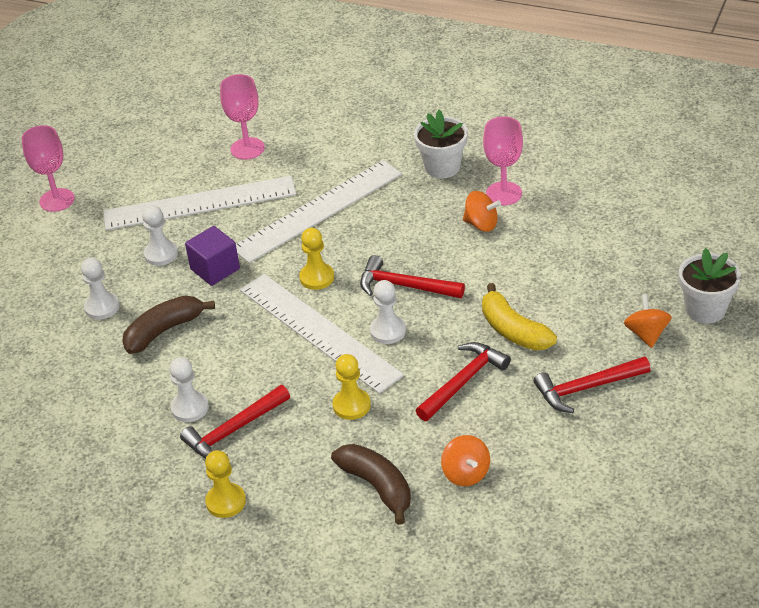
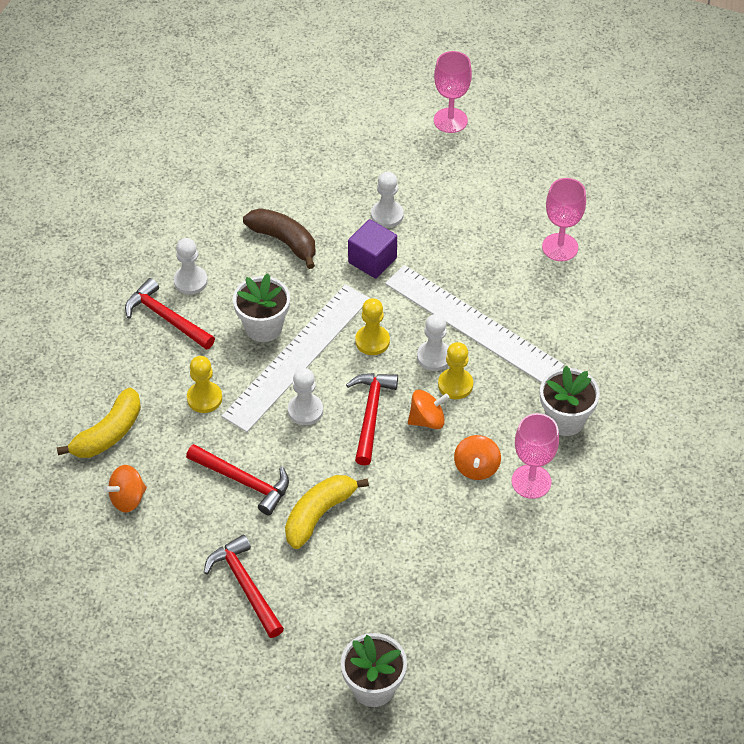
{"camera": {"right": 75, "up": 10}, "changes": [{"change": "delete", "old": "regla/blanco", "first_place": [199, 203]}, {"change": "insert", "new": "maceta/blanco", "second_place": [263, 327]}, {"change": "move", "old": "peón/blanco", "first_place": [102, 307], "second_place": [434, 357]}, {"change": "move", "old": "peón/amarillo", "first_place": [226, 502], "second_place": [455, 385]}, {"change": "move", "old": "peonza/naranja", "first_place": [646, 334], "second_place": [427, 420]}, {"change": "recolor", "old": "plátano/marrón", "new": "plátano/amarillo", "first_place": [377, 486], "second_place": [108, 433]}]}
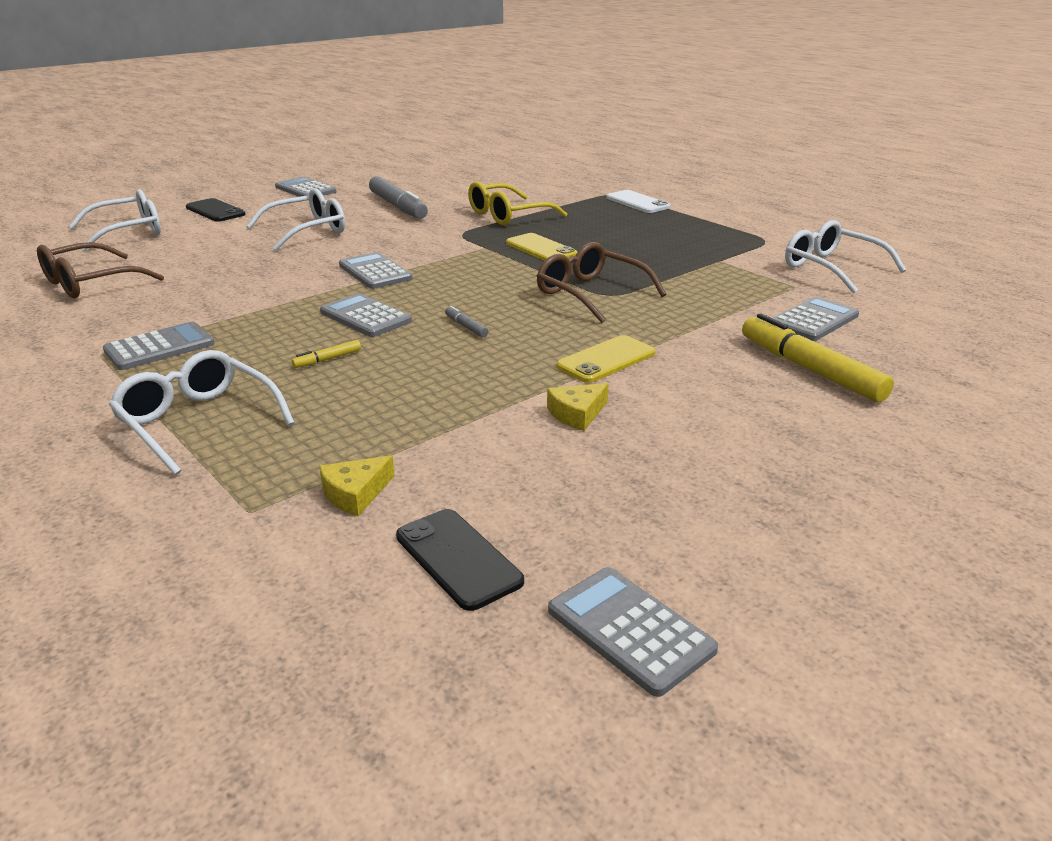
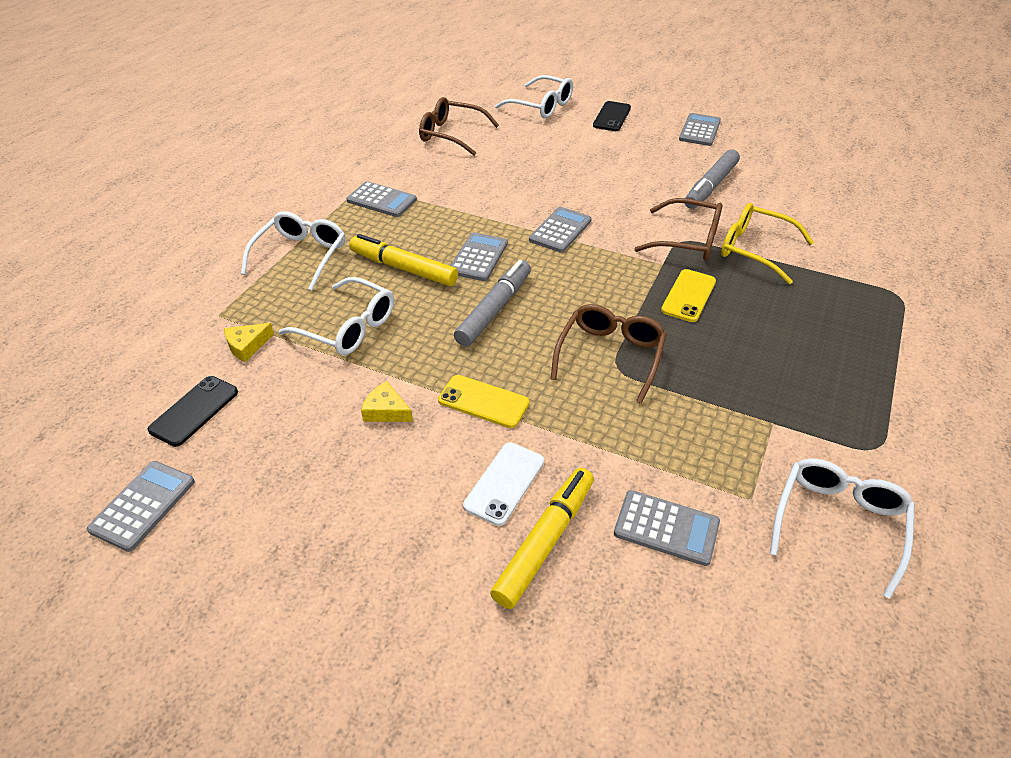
{"camera": {"right": 65, "up": 15}, "changes": [{"change": "insert", "new": "gafas/marrón", "second_place": [688, 240]}, {"change": "move", "old": "gafas/blanco", "first_place": [307, 230], "second_place": [348, 327]}, {"change": "move", "old": "móvil/blanco", "first_place": [637, 202], "second_place": [504, 483]}, {"change": "rotate", "old": "queso/amarillo", "first_place": [355, 493], "second_place": [247, 346], "degrees": -60}, {"change": "resize", "old": "rotulador/amarillo", "first_place": [327, 359], "second_place": [403, 268], "factor": 2.34}, {"change": "resize", "old": "rotulador/gris", "first_place": [466, 327], "second_place": [494, 309], "factor": 2.34}]}
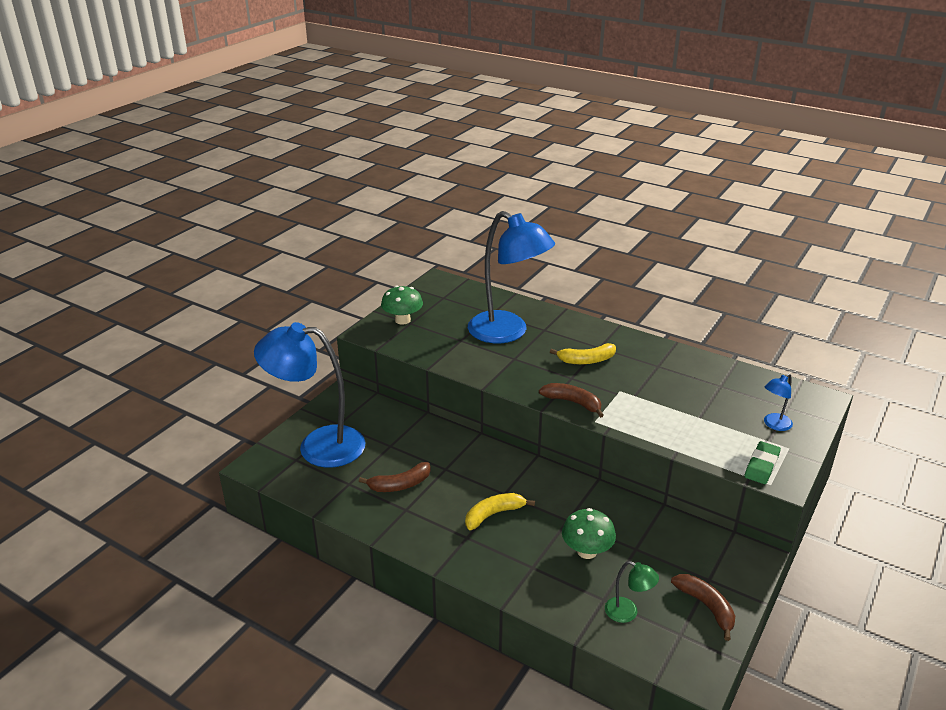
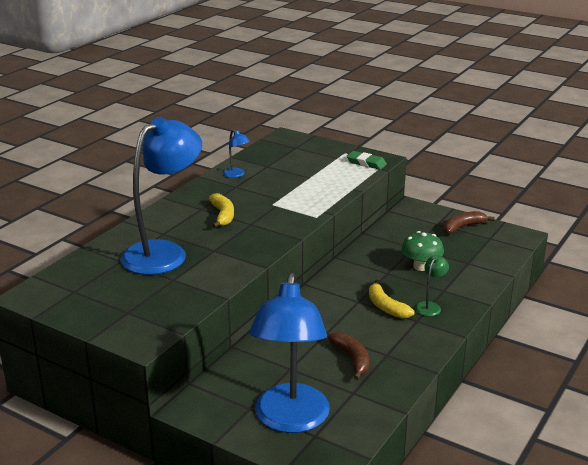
{"camera": {"right": -90, "up": -5}, "changes": [{"change": "delete", "old": "seta/verde", "first_place": [402, 320]}, {"change": "delete", "old": "plátano/marrón", "first_place": [573, 402]}, {"change": "move", "old": "lámpara/verde", "first_place": [628, 613], "second_place": [430, 306]}, {"change": "move", "old": "lámpara/azul", "first_place": [774, 425], "second_place": [236, 175]}]}
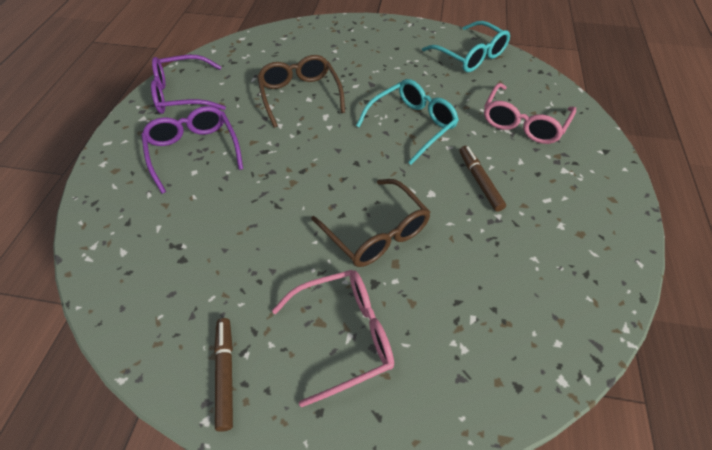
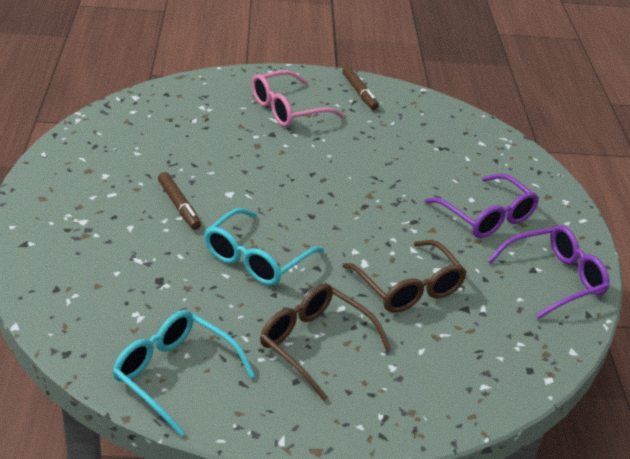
{"camera": {"right": 165, "up": -15}, "changes": [{"change": "delete", "old": "gafas/rosa", "first_place": [523, 122]}, {"change": "move", "old": "gafas/marrón", "first_place": [376, 232], "second_place": [315, 345]}]}
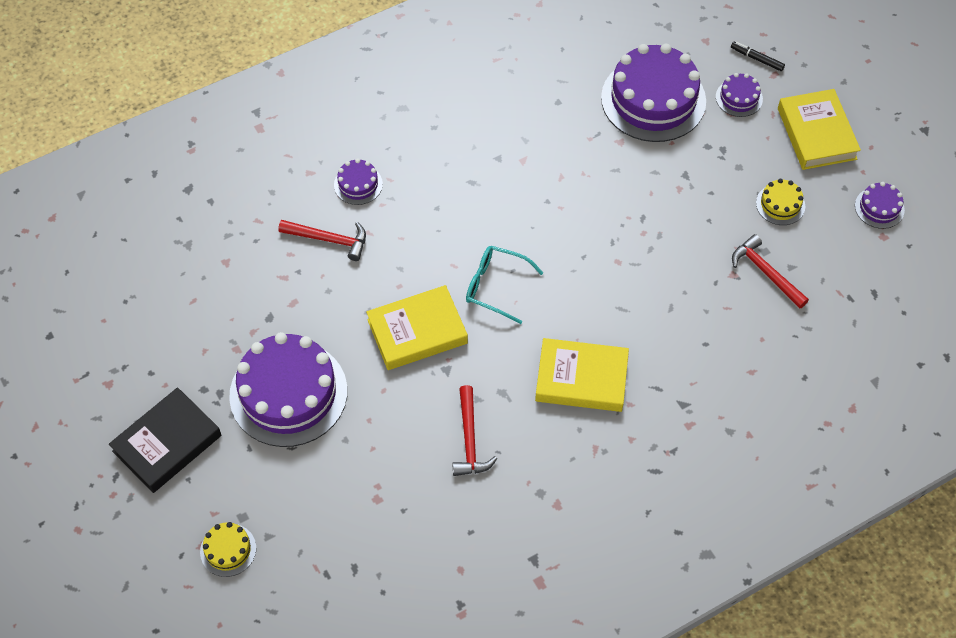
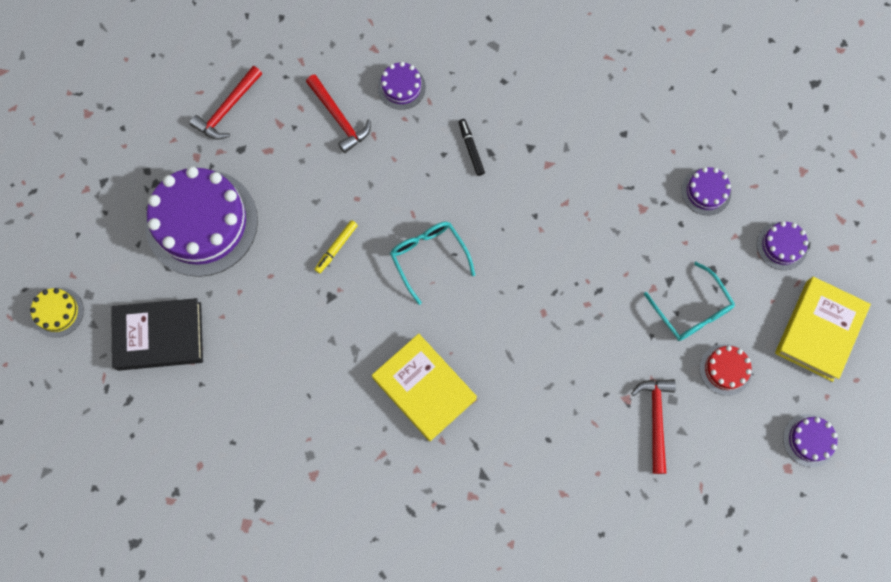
{"camera": {"right": 40, "up": 15}, "changes": [{"change": "insert", "new": "gafas/turquesa", "second_place": [692, 310]}, {"change": "move", "old": "libro/negro", "first_place": [167, 443], "second_place": [159, 336]}, {"change": "move", "old": "martillo/rojo", "first_place": [469, 440], "second_place": [227, 109]}, {"change": "move", "old": "rotulador/negro", "first_place": [757, 59], "second_place": [471, 149]}, {"change": "replace", "old": "libro/amarillo", "new": "rotulador/amarillo", "first_place": [417, 331], "second_place": [336, 248]}, {"change": "recolor", "old": "tarta/amarillo", "new": "tarta/rojo", "first_place": [780, 204], "second_place": [725, 369]}, {"change": "resize", "old": "tarta/morado", "first_place": [653, 99], "second_place": [706, 191], "factor": 0.45}]}
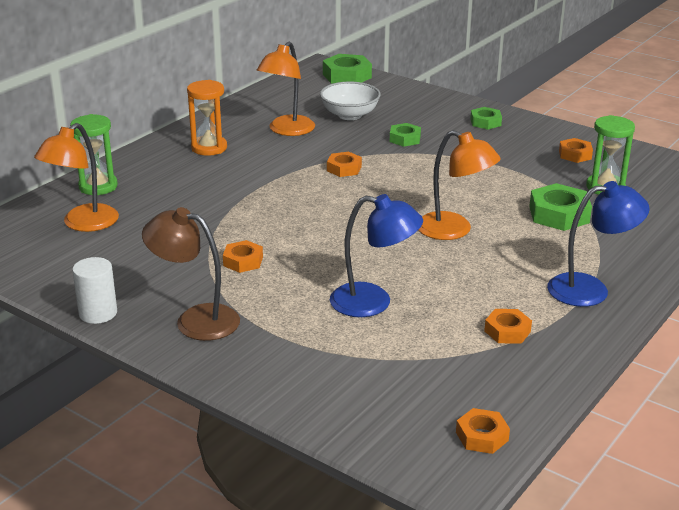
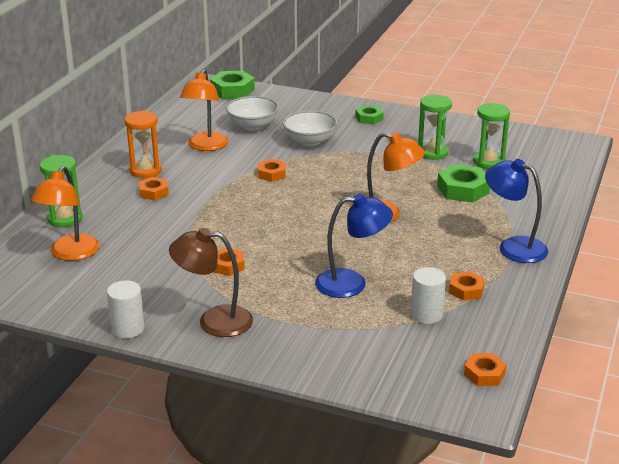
{"camera": {"right": -15, "up": 0}, "changes": [{"change": "insert", "new": "cilindro/blanco", "second_place": [426, 314]}, {"change": "insert", "new": "reloj de arena/verde", "second_place": [432, 153]}, {"change": "move", "old": "tuerca/naranja", "first_place": [575, 154], "second_place": [153, 192]}, {"change": "replace", "old": "tuerca/verde", "new": "cuenco/blanco", "first_place": [405, 139], "second_place": [310, 141]}, {"change": "rotate", "old": "lámpara/azul", "first_place": [590, 289], "second_place": [513, 247], "degrees": -120}]}
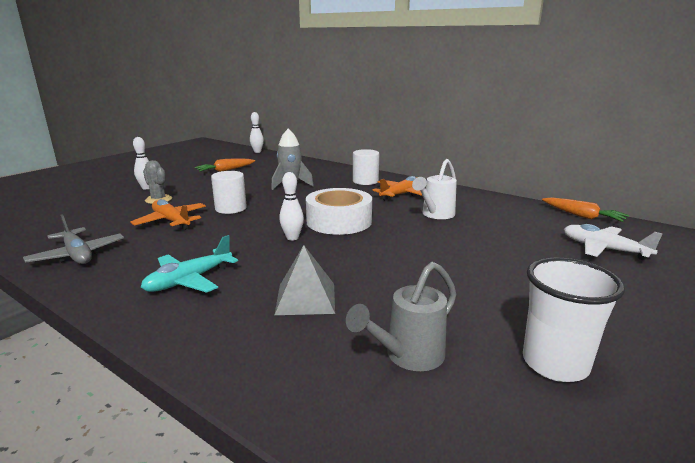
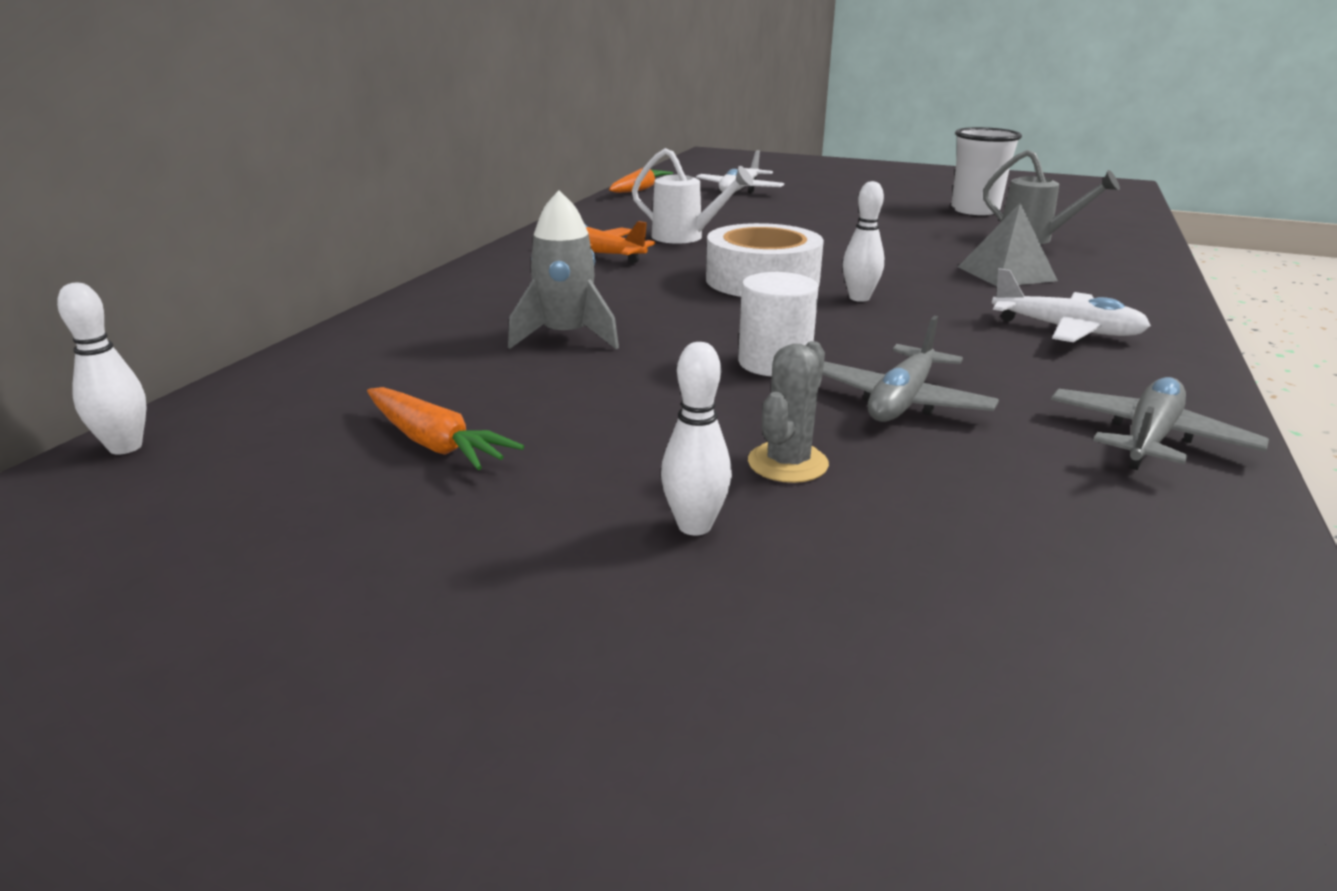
{"camera": {"right": -105, "up": 5}, "changes": [{"change": "delete", "old": "cilindro/blanco", "first_place": [365, 181]}, {"change": "recolor", "old": "avión/naranja", "new": "avión/gris", "first_place": [171, 221], "second_place": [902, 401]}, {"change": "recolor", "old": "avión/turquesa", "new": "avión/blanco", "first_place": [189, 280], "second_place": [1066, 330]}]}
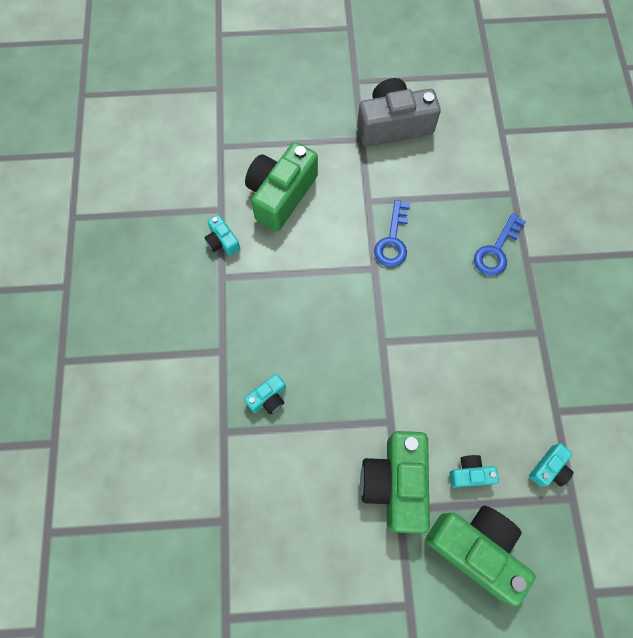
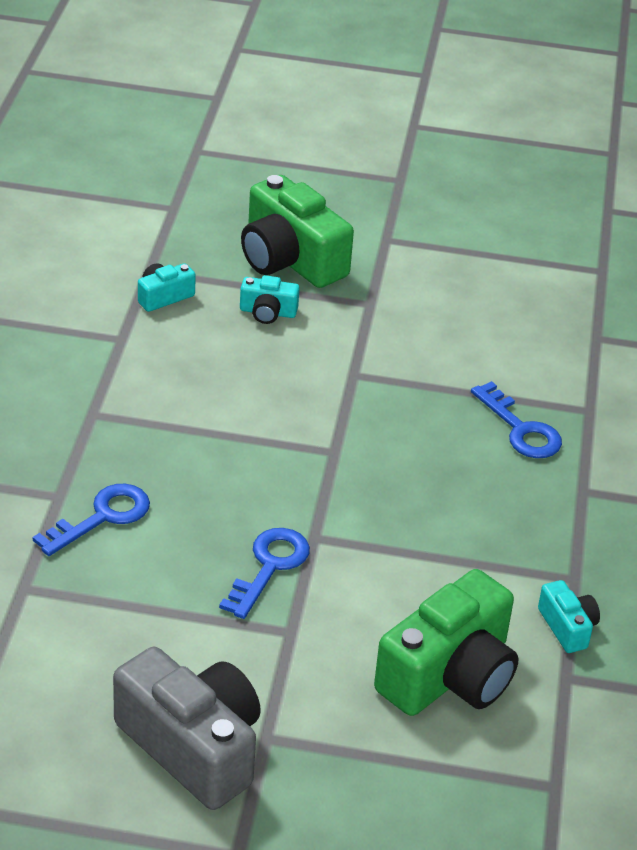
{"camera": {"right": -170, "up": -30}, "changes": [{"change": "delete", "old": "cámara/verde", "first_place": [395, 483]}, {"change": "replace", "old": "cámara/turquesa", "new": "llave/azul", "first_place": [268, 398], "second_place": [521, 429]}, {"change": "rotate", "old": "cámara/gris", "first_place": [393, 125], "second_place": [193, 747], "degrees": -135}]}
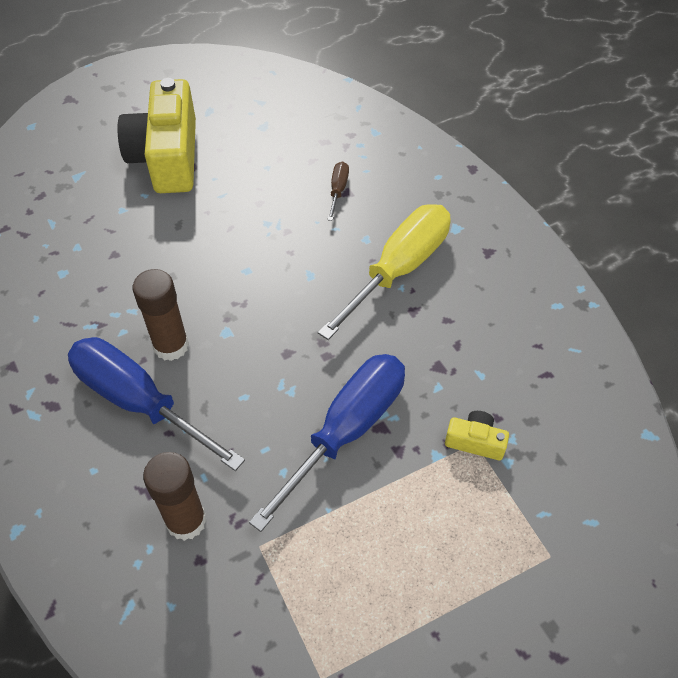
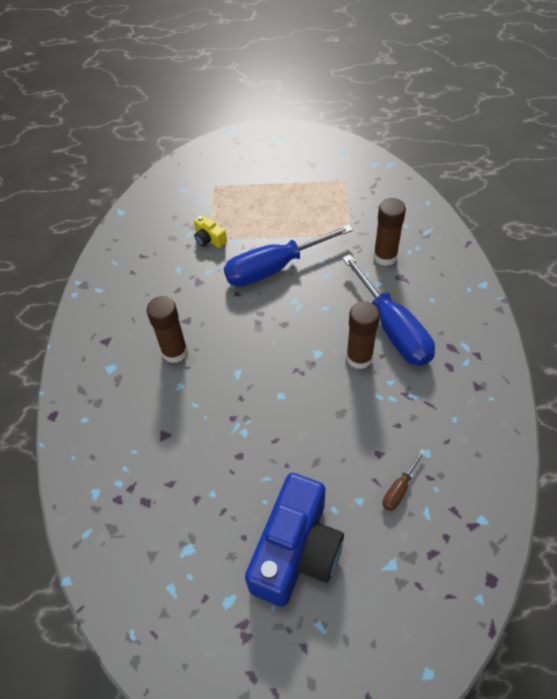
{"camera": {"right": -150, "up": 0}, "changes": [{"change": "move", "old": "destornillador/marrón", "first_place": [338, 190], "second_place": [399, 488]}, {"change": "replace", "old": "destornillador/amarillo", "new": "barra de pegamento/marrón", "first_place": [398, 270], "second_place": [175, 352]}, {"change": "recolor", "old": "cámara/amarillo", "new": "cámara/azul", "first_place": [167, 156], "second_place": [296, 550]}]}
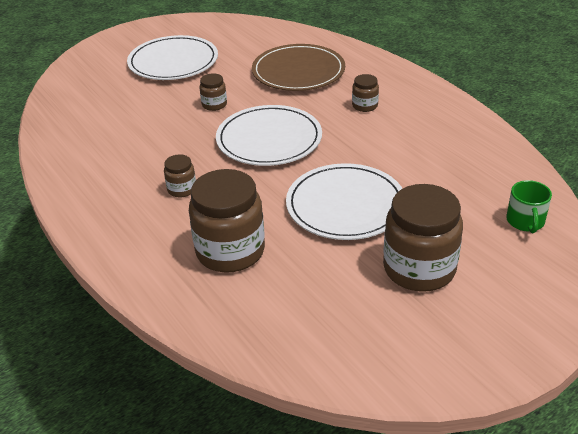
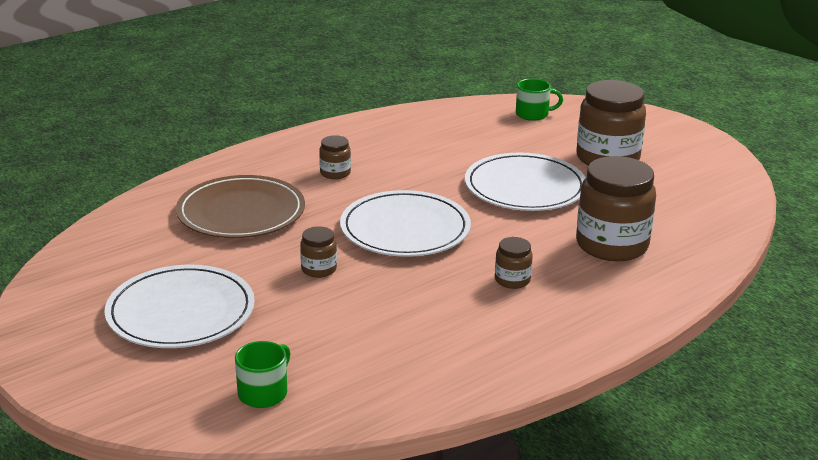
{"camera": {"right": -95, "up": -10}, "changes": [{"change": "insert", "new": "taza/verde", "second_place": [264, 393]}]}
